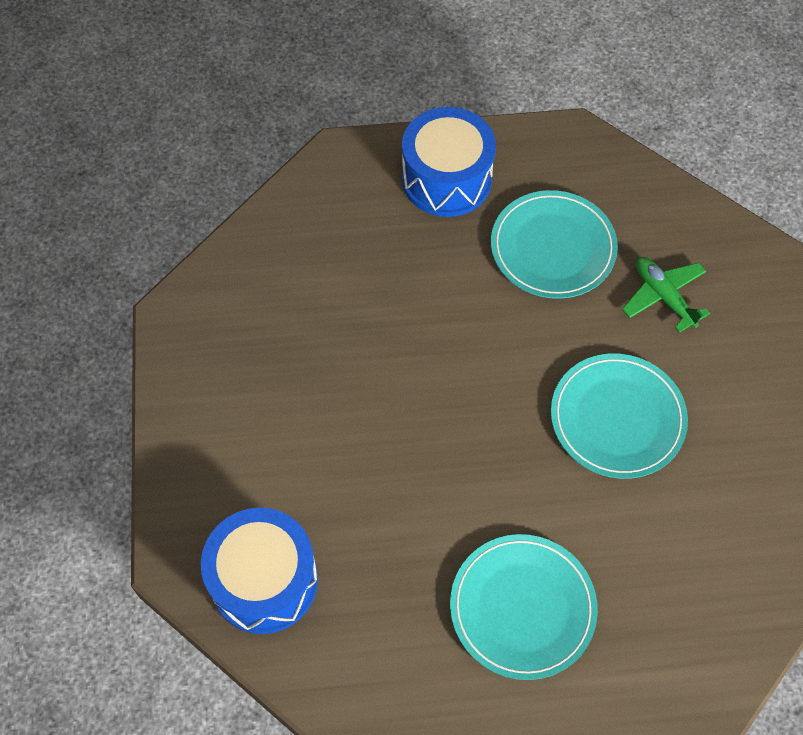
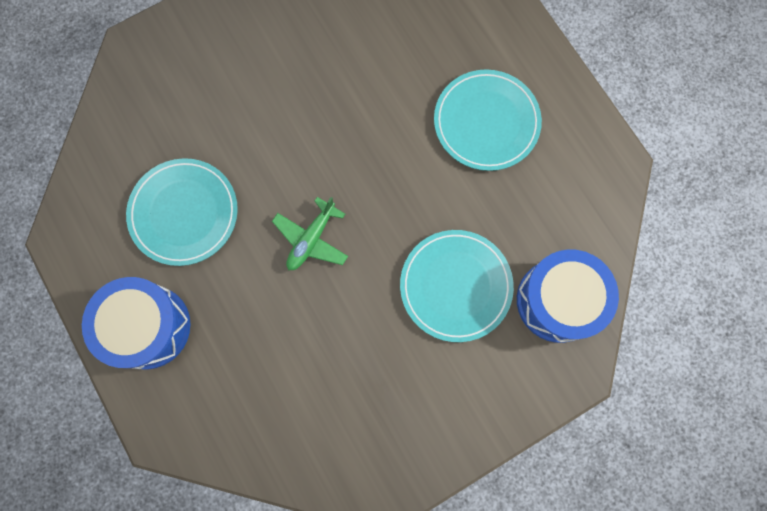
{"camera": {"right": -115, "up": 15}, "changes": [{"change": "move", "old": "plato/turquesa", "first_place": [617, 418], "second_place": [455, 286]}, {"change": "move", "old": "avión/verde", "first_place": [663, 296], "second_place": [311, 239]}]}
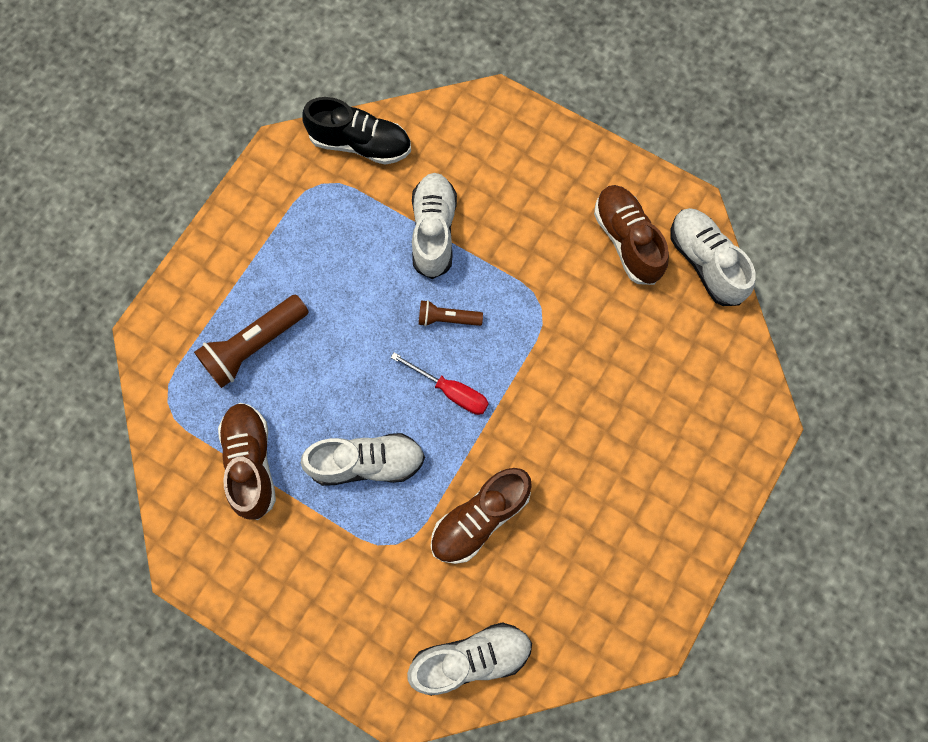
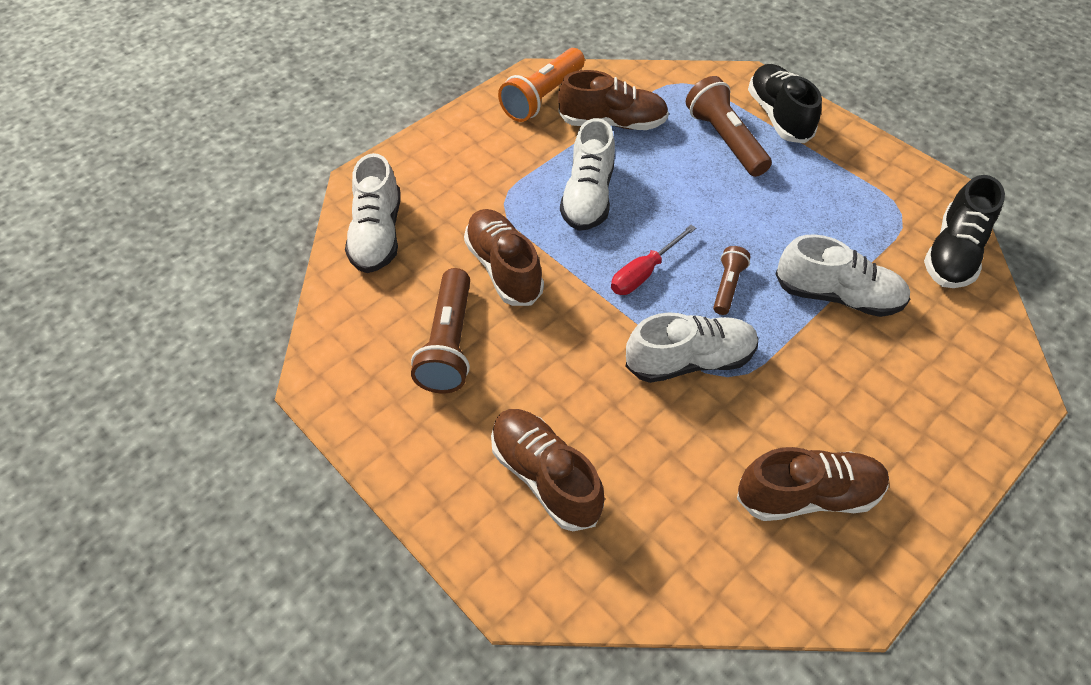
{"camera": {"right": 105, "up": -20}, "changes": [{"change": "insert", "new": "lámpara de mano/marrón", "second_place": [449, 343]}, {"change": "insert", "new": "zapato/marrón", "second_place": [545, 476]}, {"change": "insert", "new": "lámpara de mano/naranja", "second_place": [543, 97]}, {"change": "insert", "new": "zapato/negro", "second_place": [778, 116]}, {"change": "move", "old": "zapato/blanco", "first_place": [705, 262], "second_place": [689, 360]}]}
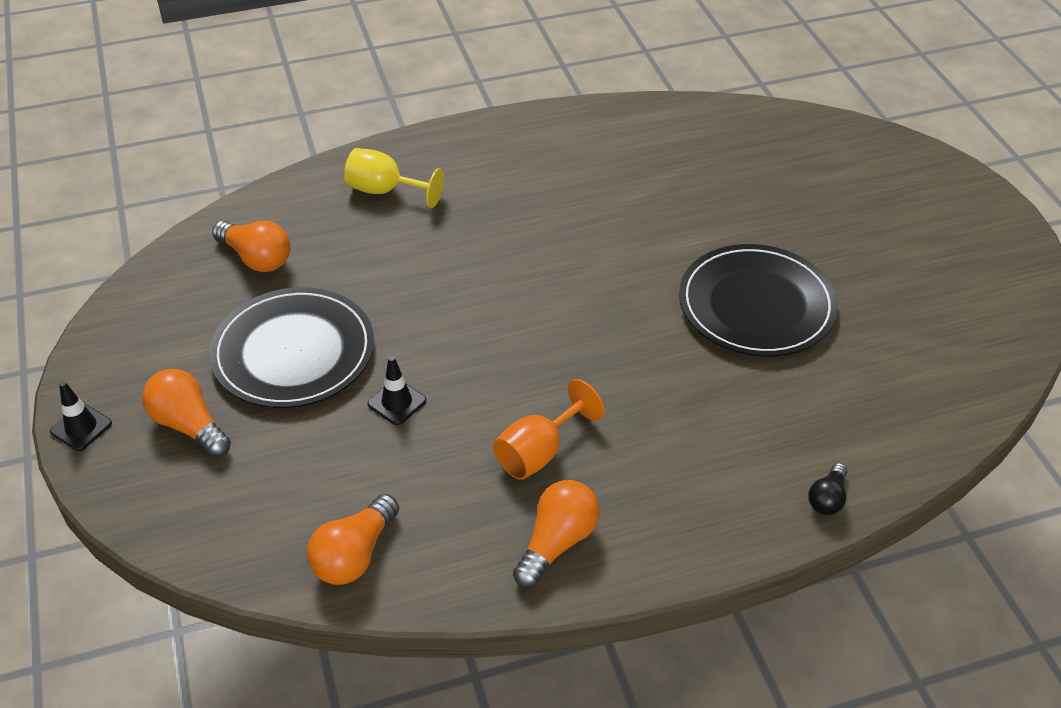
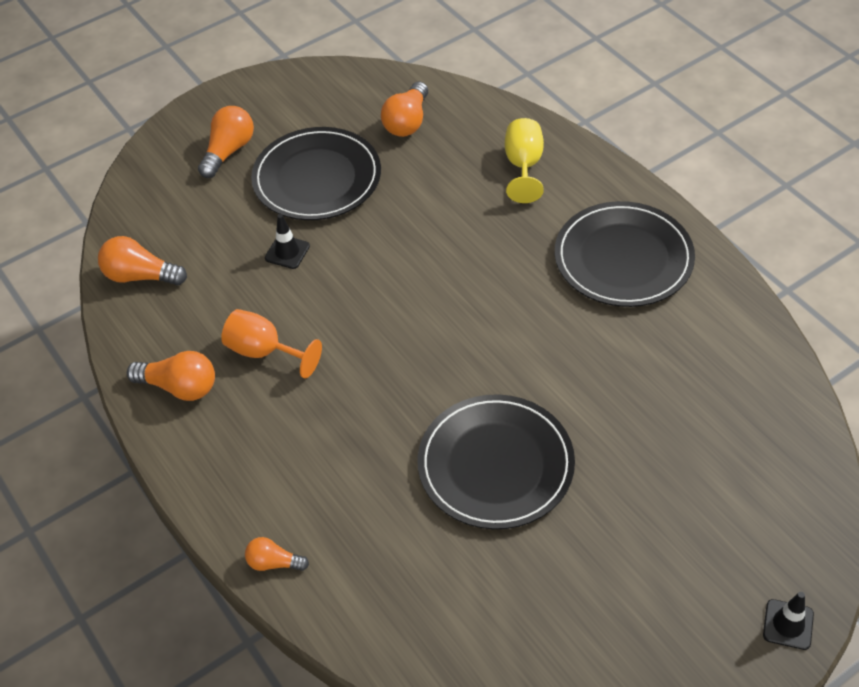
{"camera": {"right": 75, "up": 5}, "changes": [{"change": "insert", "new": "plato/negro", "second_place": [623, 258]}, {"change": "move", "old": "cono de tráfico/negro", "first_place": [81, 427], "second_place": [788, 624]}, {"change": "recolor", "old": "bombilla/negro", "new": "bombilla/naranja", "first_place": [827, 498], "second_place": [274, 563]}]}
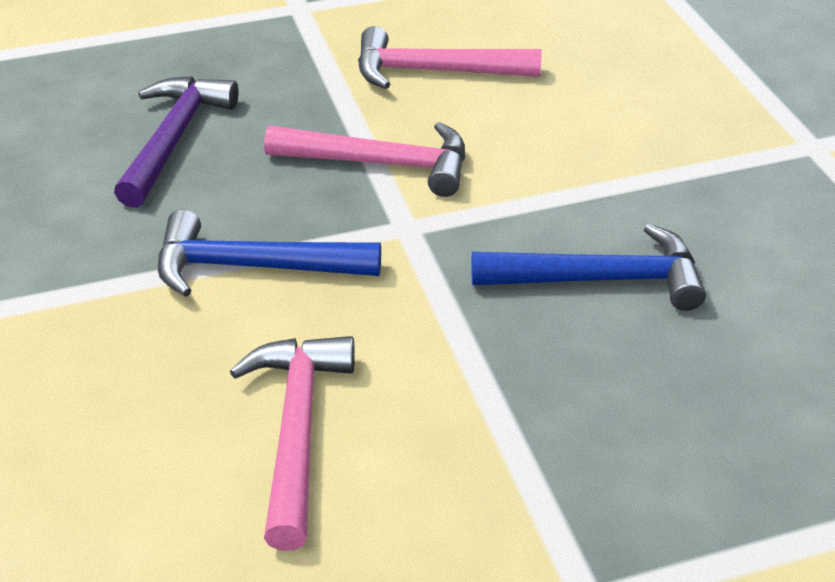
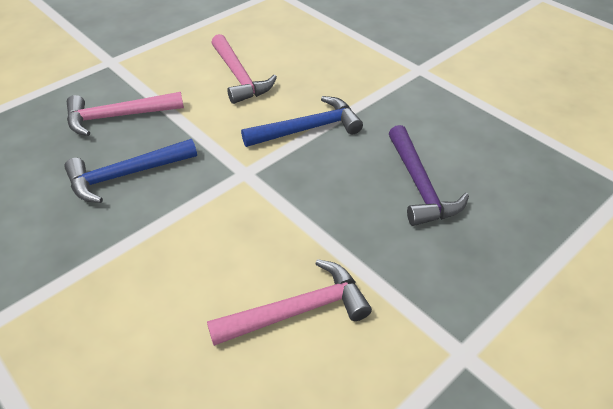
{"camera": {"right": 155, "up": 5}, "changes": [{"change": "move", "old": "martillo/rosa", "first_place": [381, 164], "second_place": [118, 117]}]}
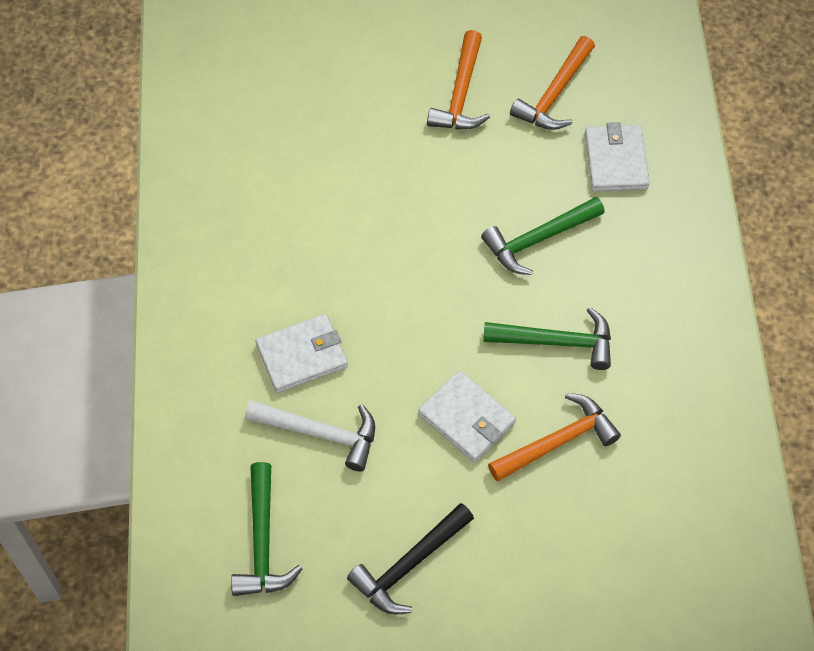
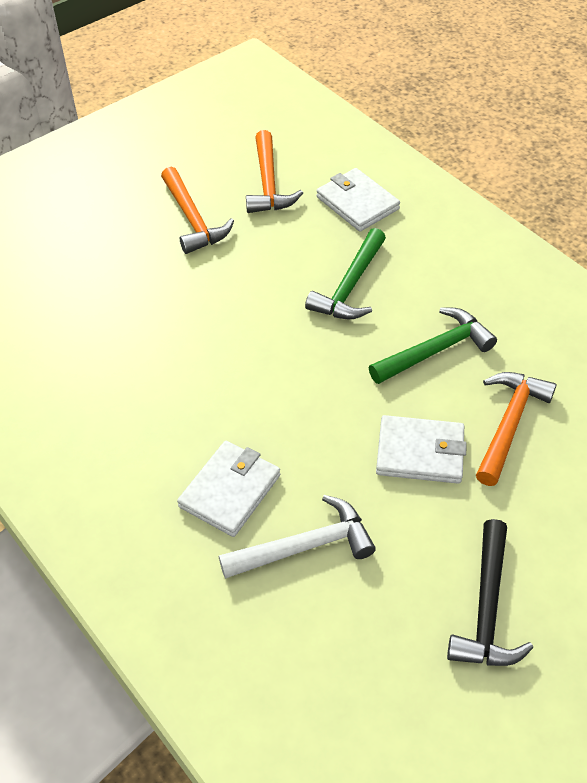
{"camera": {"right": -35, "up": -10}, "changes": [{"change": "delete", "old": "martillo/verde", "first_place": [262, 542]}]}
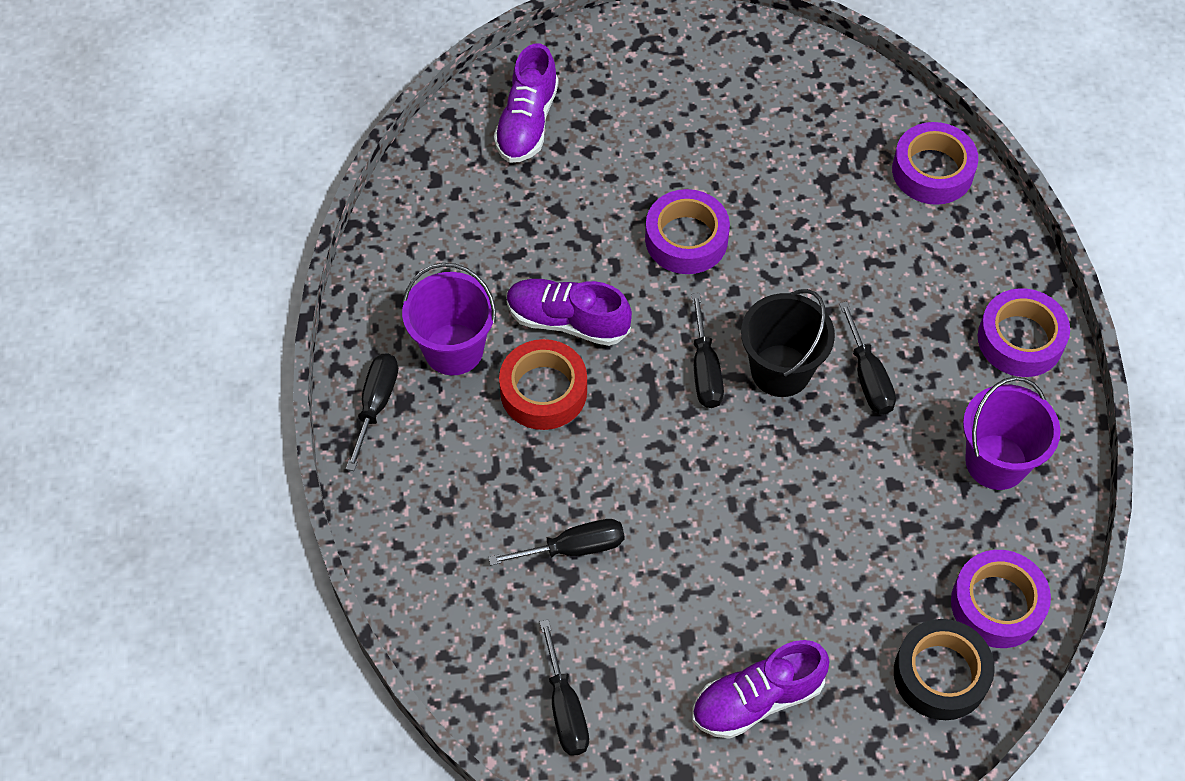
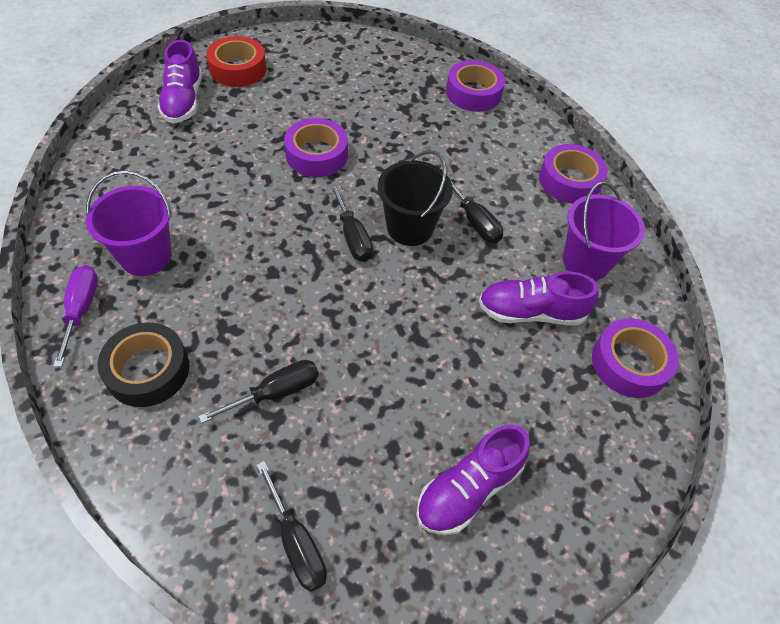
{"camera": {"right": -20, "up": -5}, "changes": [{"change": "move", "old": "cinta adhesiva/rojo", "first_place": [543, 391], "second_place": [238, 69]}, {"change": "move", "old": "zapato/morado", "first_place": [567, 321], "second_place": [531, 312]}, {"change": "move", "old": "cinta adhesiva/negro", "first_place": [940, 674], "second_place": [148, 370]}, {"change": "recolor", "old": "destornillador/negro", "new": "destornillador/morado", "first_place": [376, 405], "second_place": [81, 310]}]}
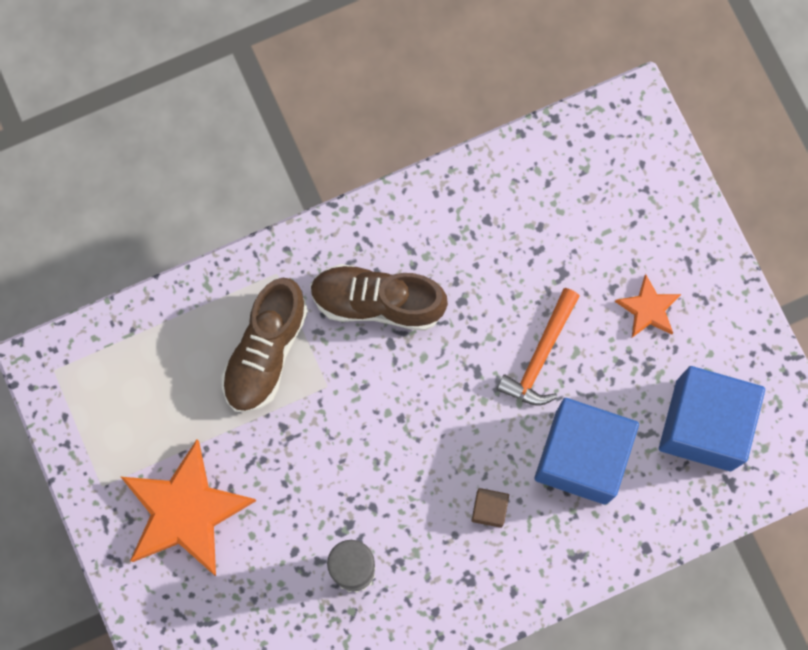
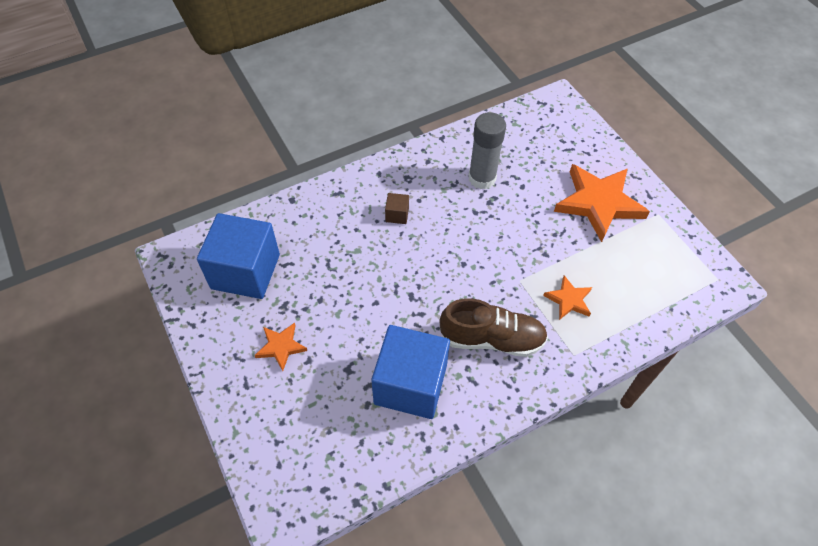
{"camera": {"right": 175, "up": -20}, "changes": [{"change": "delete", "old": "martillo/naranja", "first_place": [540, 356]}, {"change": "move", "old": "cubo/azul", "first_place": [581, 457], "second_place": [410, 384]}, {"change": "replace", "old": "zapato/marrón", "new": "estrella/naranja", "first_place": [266, 352], "second_place": [568, 300]}]}
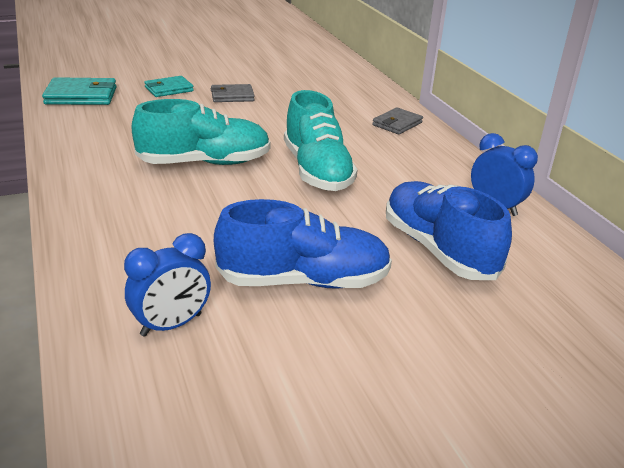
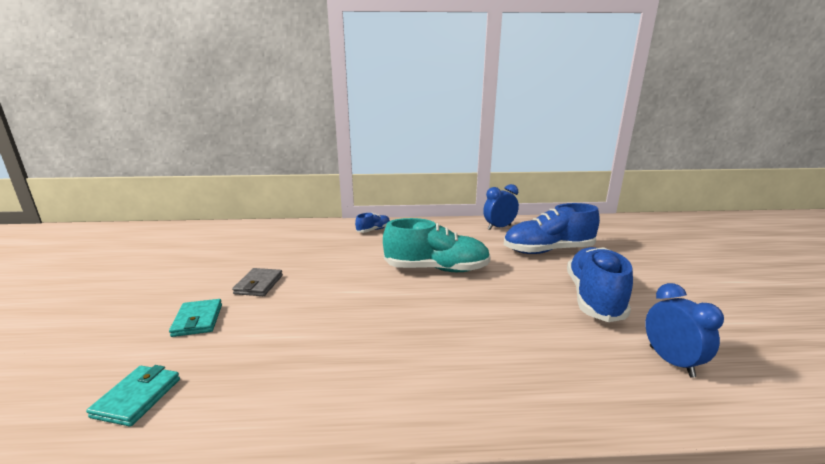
{"camera": {"right": -70, "up": -10}, "changes": [{"change": "delete", "old": "zapato/turquesa", "first_place": [205, 163]}, {"change": "replace", "old": "cartera/gris", "new": "zapato/azul", "first_place": [397, 124], "second_place": [373, 230]}, {"change": "resize", "old": "cartera/turquesa", "first_place": [81, 96], "second_place": [137, 398], "factor": 0.67}]}
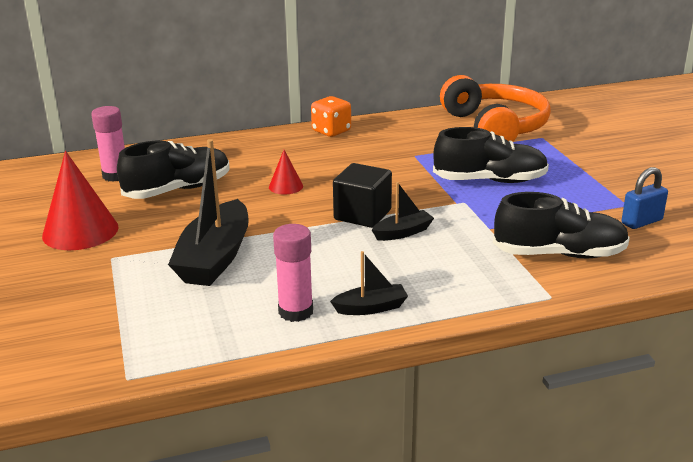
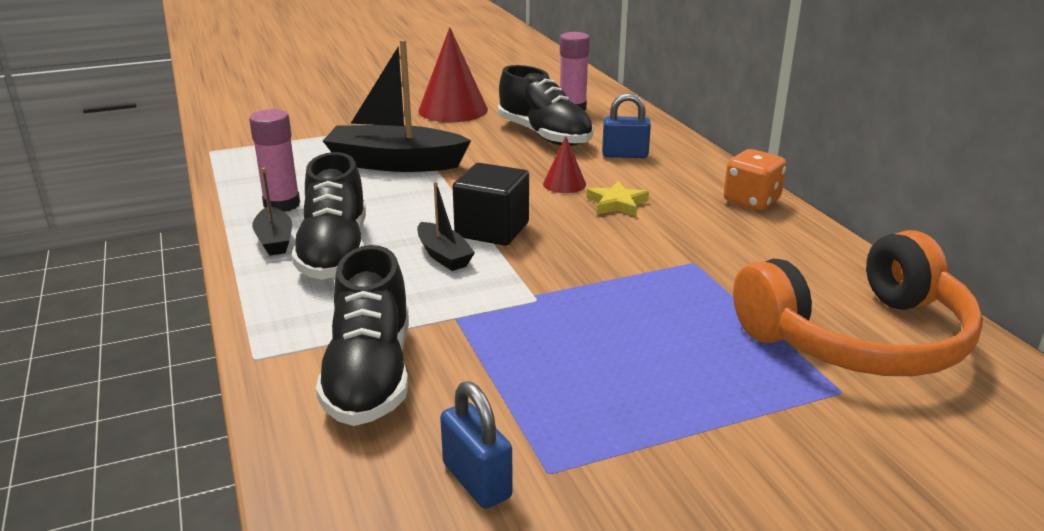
{"camera": {"right": 85, "up": 0}, "changes": [{"change": "insert", "new": "estrella/amarillo", "second_place": [617, 204]}, {"change": "insert", "new": "candado/azul", "second_place": [625, 155]}, {"change": "move", "old": "zapato/negro", "first_place": [490, 180], "second_place": [335, 252]}]}
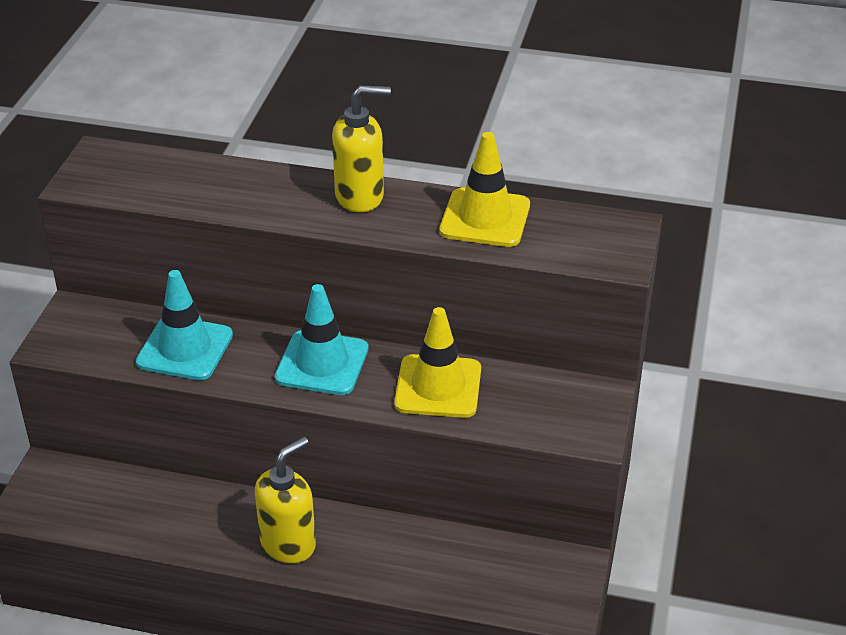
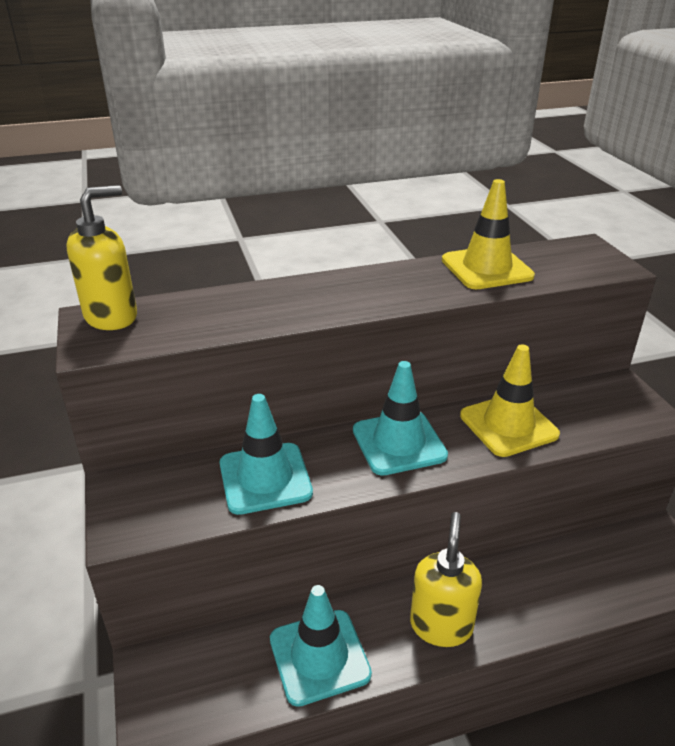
{"camera": {"right": -30, "up": -5}, "changes": [{"change": "insert", "new": "cono de tráfico/turquesa", "second_place": [319, 656]}, {"change": "move", "old": "dispensador de jabón/amarillo", "first_place": [360, 196], "second_place": [112, 317]}]}
